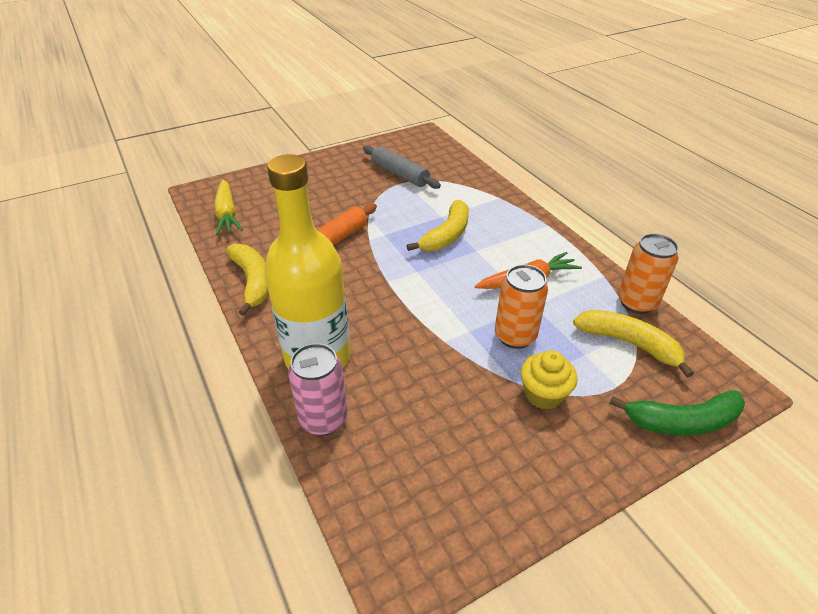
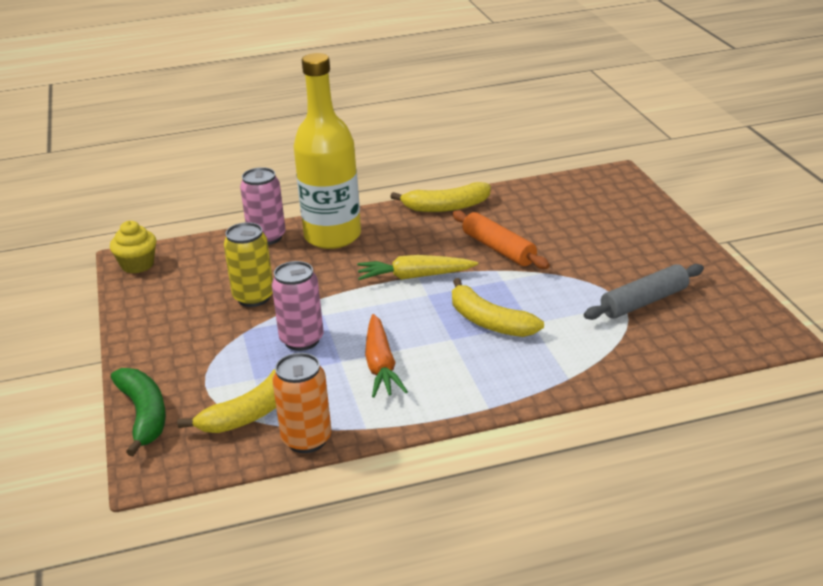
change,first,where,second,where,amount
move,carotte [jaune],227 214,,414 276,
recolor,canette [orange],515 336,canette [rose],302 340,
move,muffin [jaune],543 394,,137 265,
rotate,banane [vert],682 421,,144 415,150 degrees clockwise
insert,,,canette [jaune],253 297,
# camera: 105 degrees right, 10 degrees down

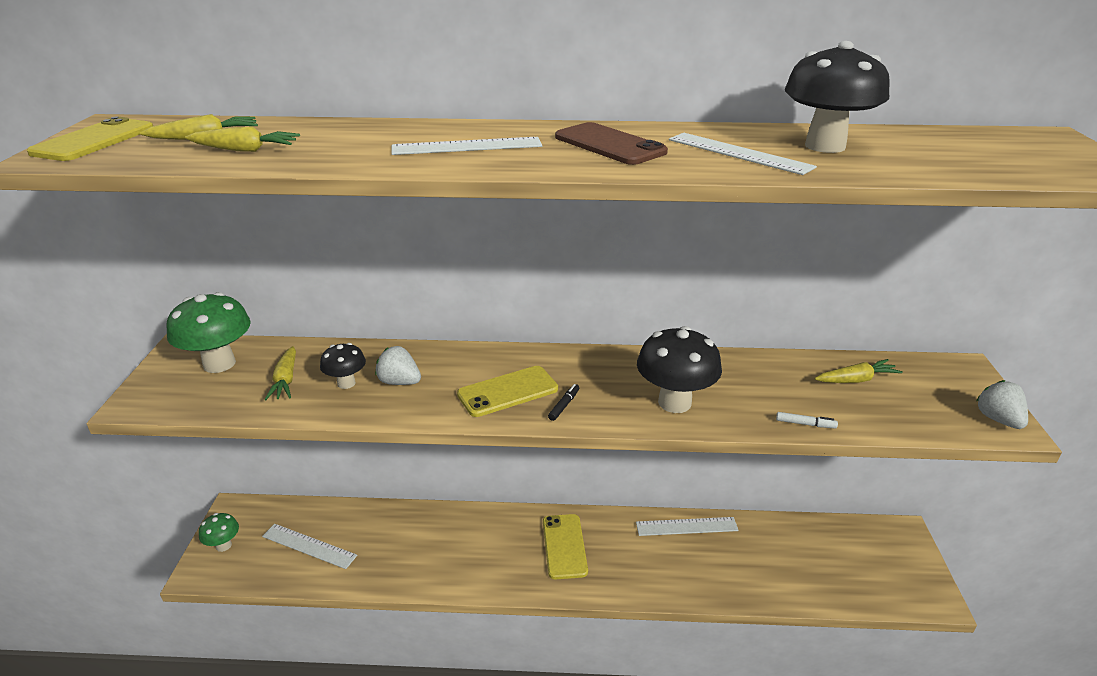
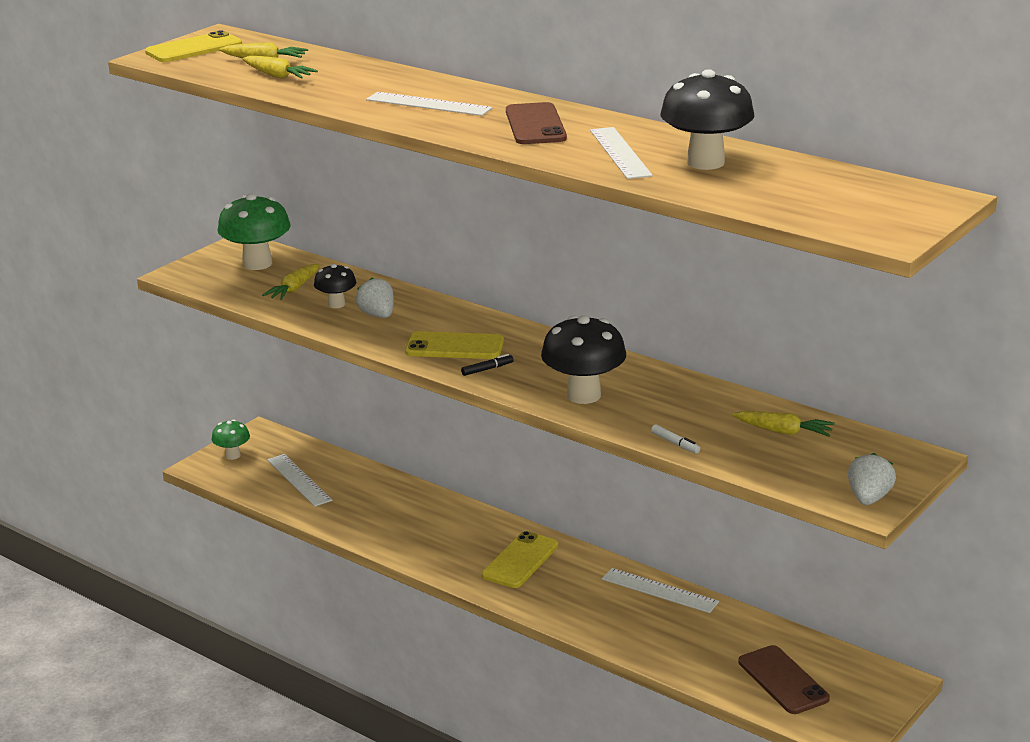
change,first,where,second,where,amount
insert,,,téléphone [marron],783 680,
# camera: 35 degrees right, 5 degrees down

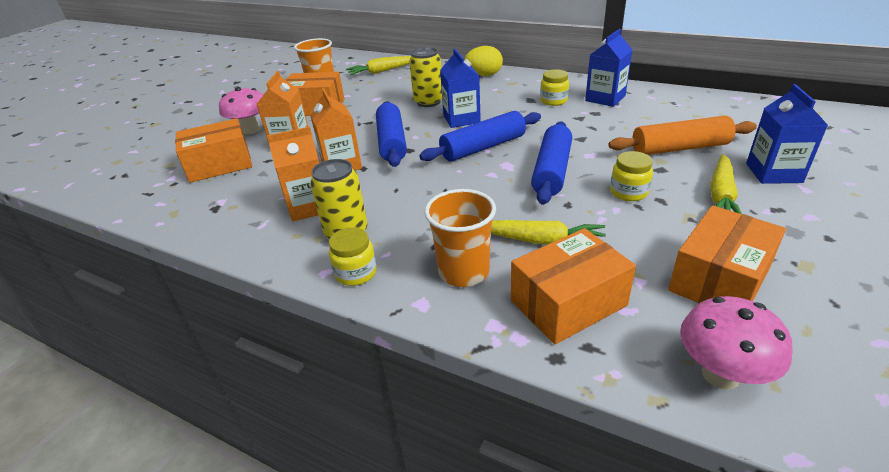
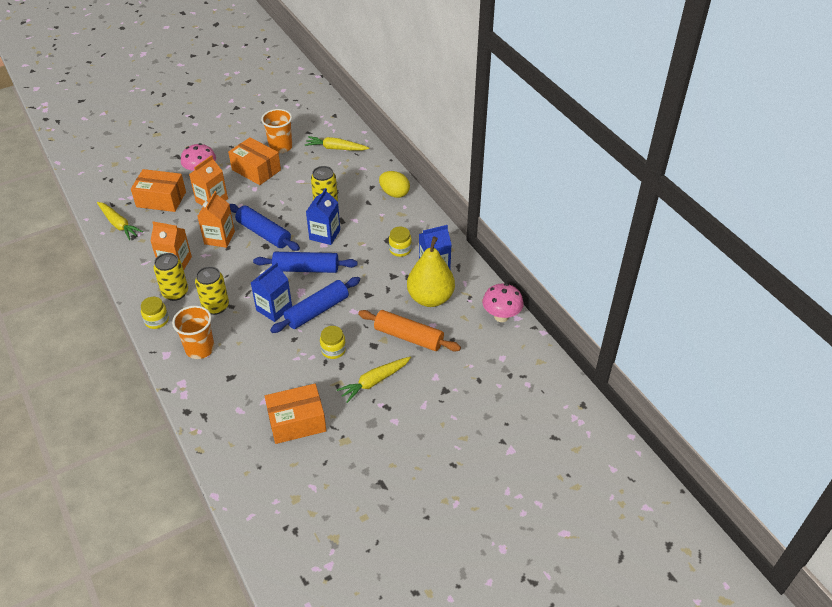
change,first,where,second,where,amount
rotate,rouleau à pâtisserie [bleu],392 142,,264 233,75 degrees counterclockwise
move,carotte [jaune],539 240,,119 224,
delete,boîte [orange],568 303,,,
move,champignon [rose],720 375,,501 316,
move,brique de lait [bleu],773 173,,274 308,
insert,,,canette [jaune],215 306,
insert,,,poire [jaune],430 298,
# camera: 30 degrees right, 10 degrees up

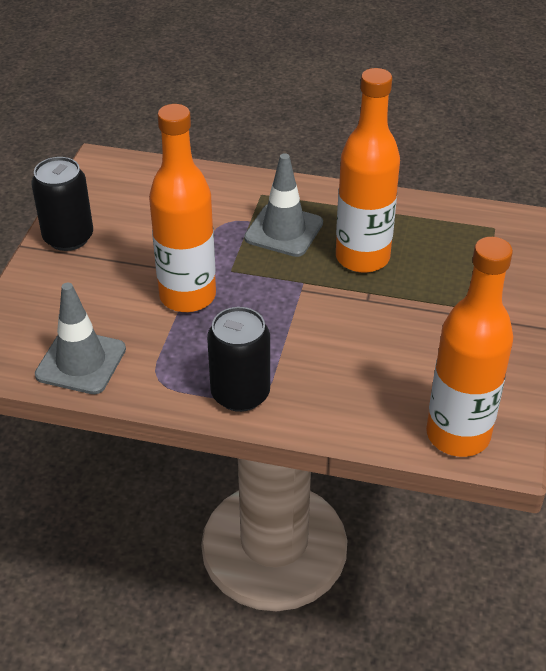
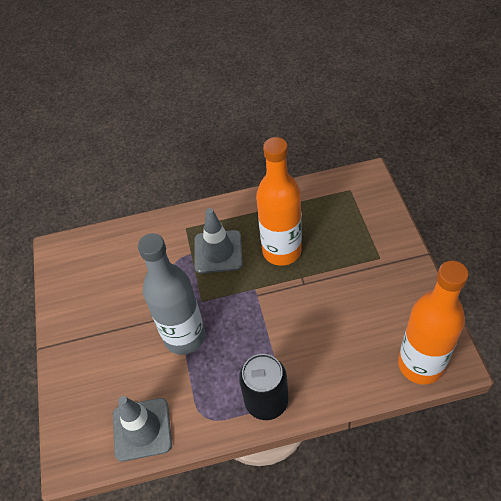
change,first,where,second,where,amount
delete,canette [noir],68 238,,,
recolor,bouteille [orange],187 296,bouteille [gris],184 336,
# camera: 20 degrees left, 10 degrees up

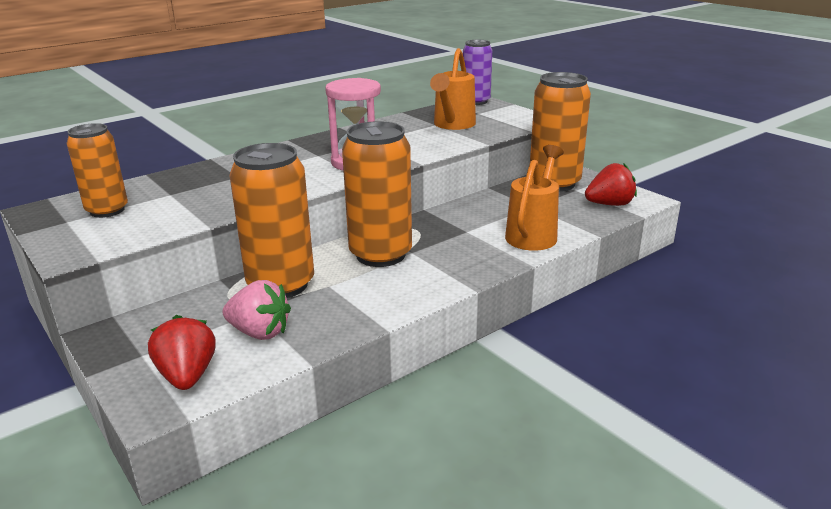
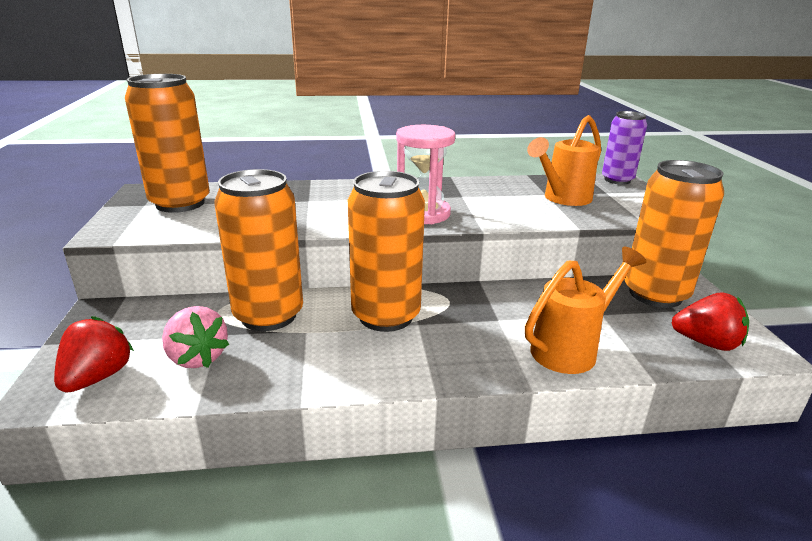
change,first,where,second,where,amount
resize,canette [orange],107 210,,180 203,x1.59
# camera: 30 degrees right, 0 degrees up

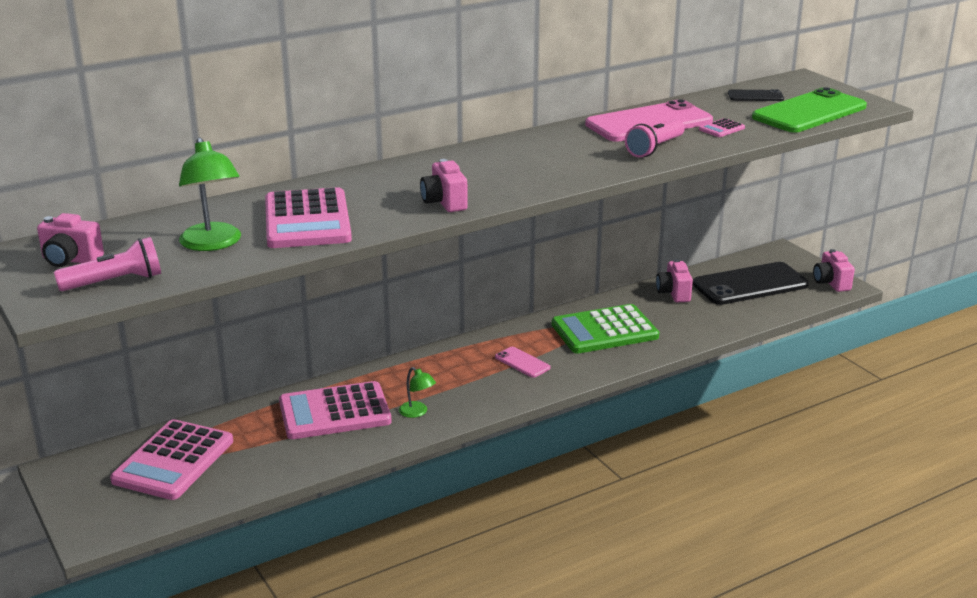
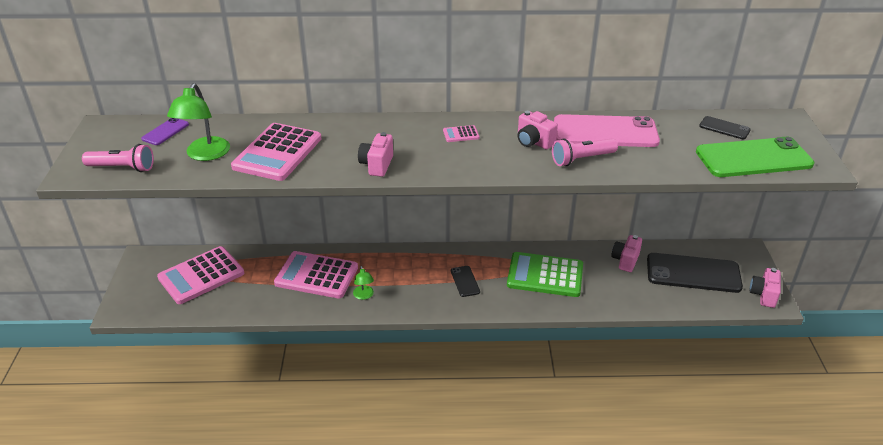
change,first,where,second,where,amount
move,appareil photo [rose],70 260,,533 142,
recolor,téléphone [rose],522 362,téléphone [noir],465 281,
move,calculatrice [rose],721 129,,461 134,
insert,,,téléphone [violet],165 131,
# camera: 30 degrees right, 10 degrees up

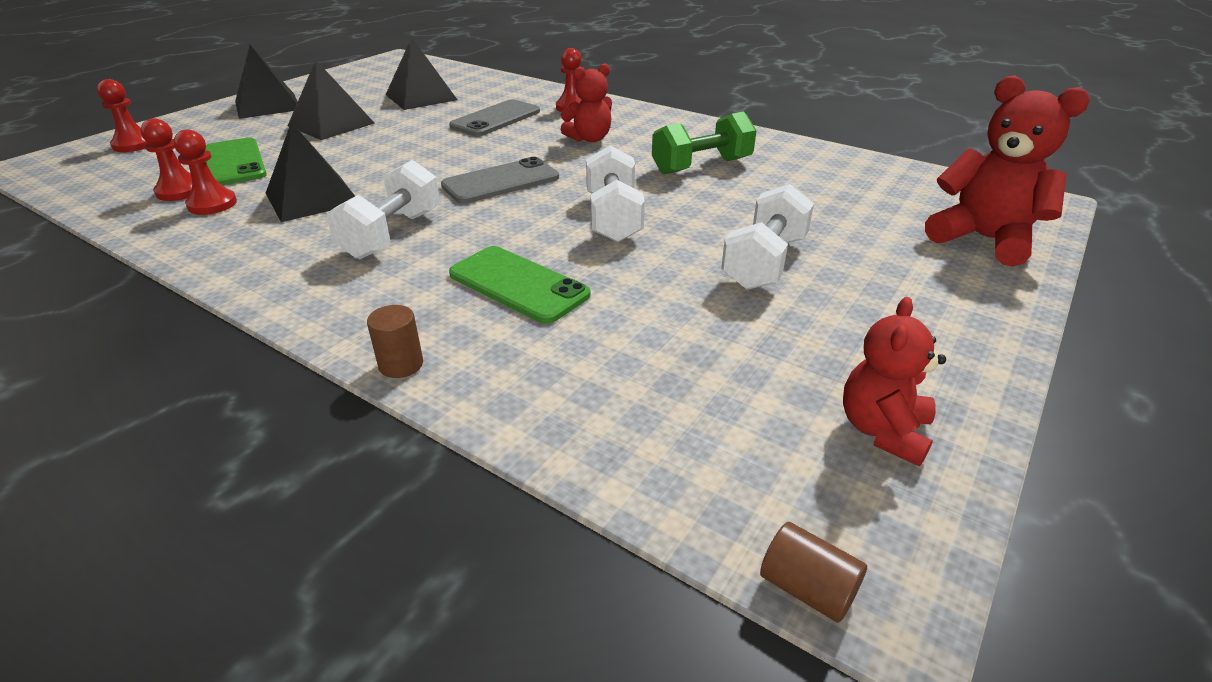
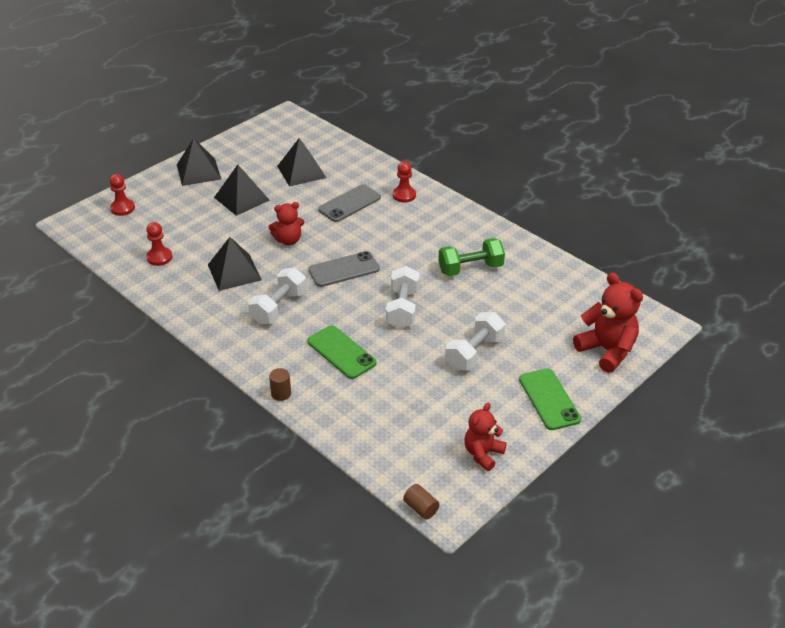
change,first,where,second,where,amount
delete,pion [rouge],212 204,,,
move,téléphone [vert],234 163,,549 399,
move,ours en peluche [rouge],589 139,,288 240,
# camera: 10 degrees right, 5 degrees up

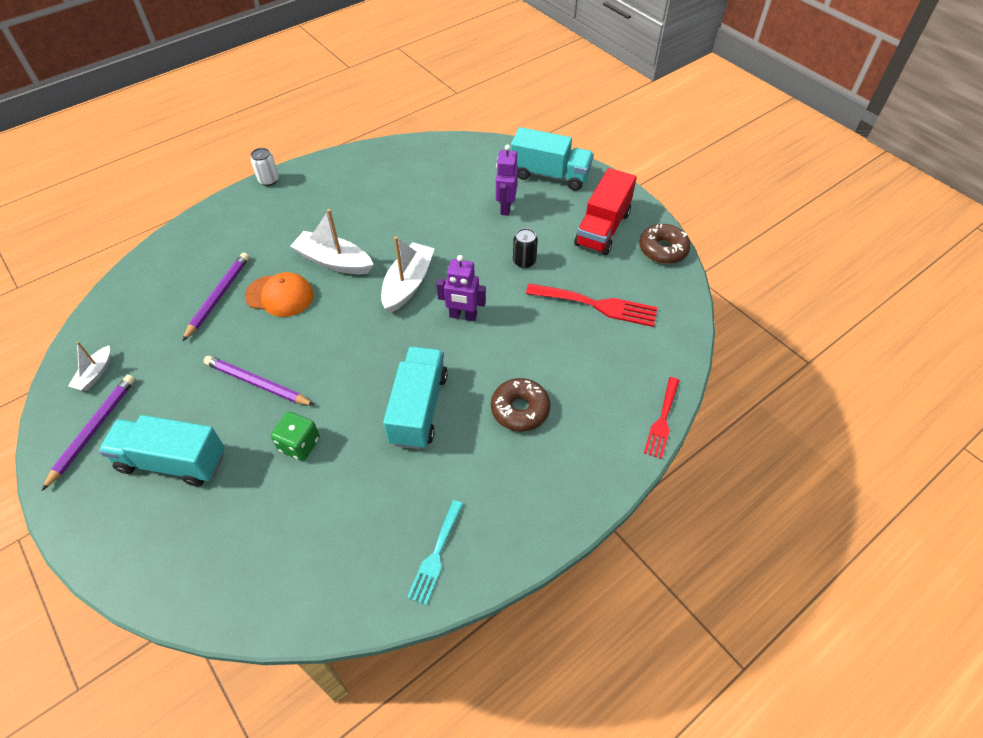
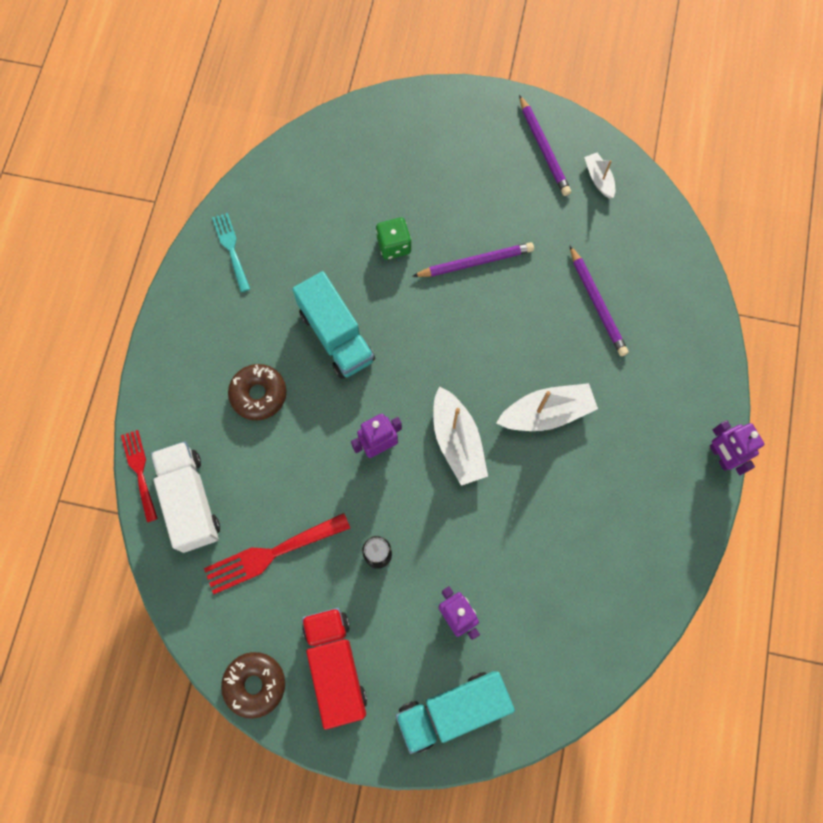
change,first,where,second,where,amount
delete,camion [turquoise],172 461,,,
delete,casquette [orange],280 296,,,
replace,canette [blanc],269 180,robot [violet],720 456,
insert,,,camion [blanc],190 501,
# camera: 140 degrees right, 20 degrees up

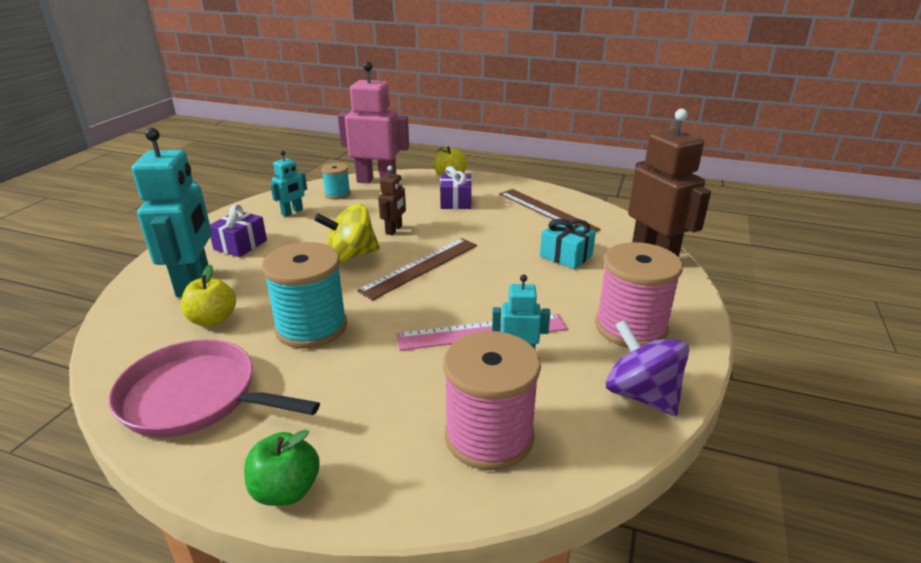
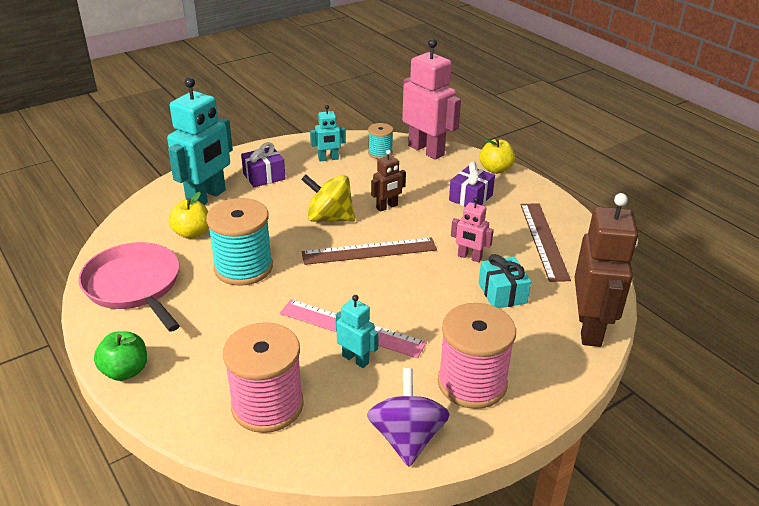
change,first,where,second,where,amount
insert,,,robot [rose],469 257,
# camera: 35 degrees right, 5 degrees up

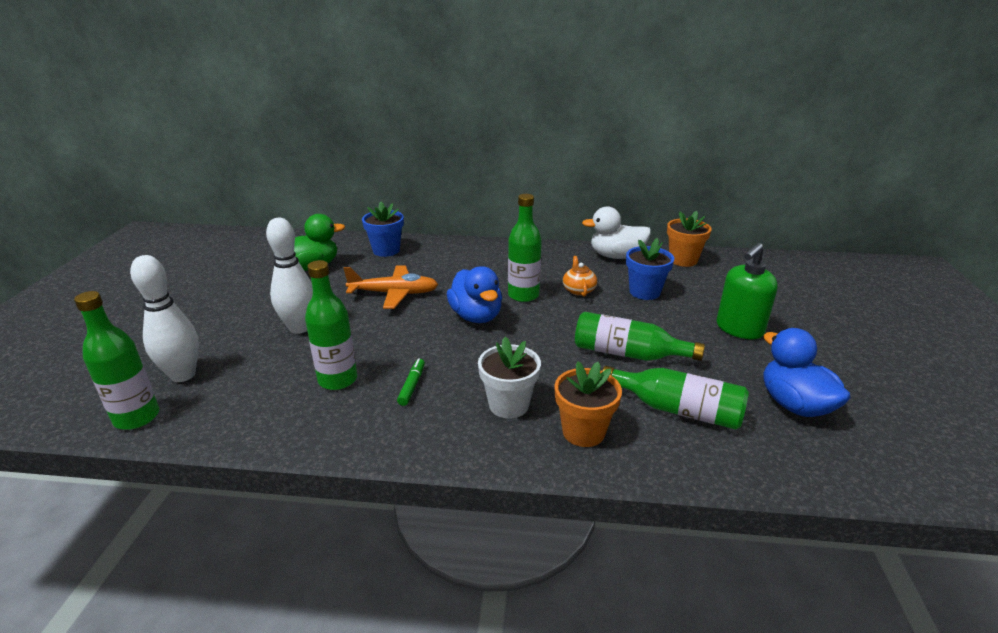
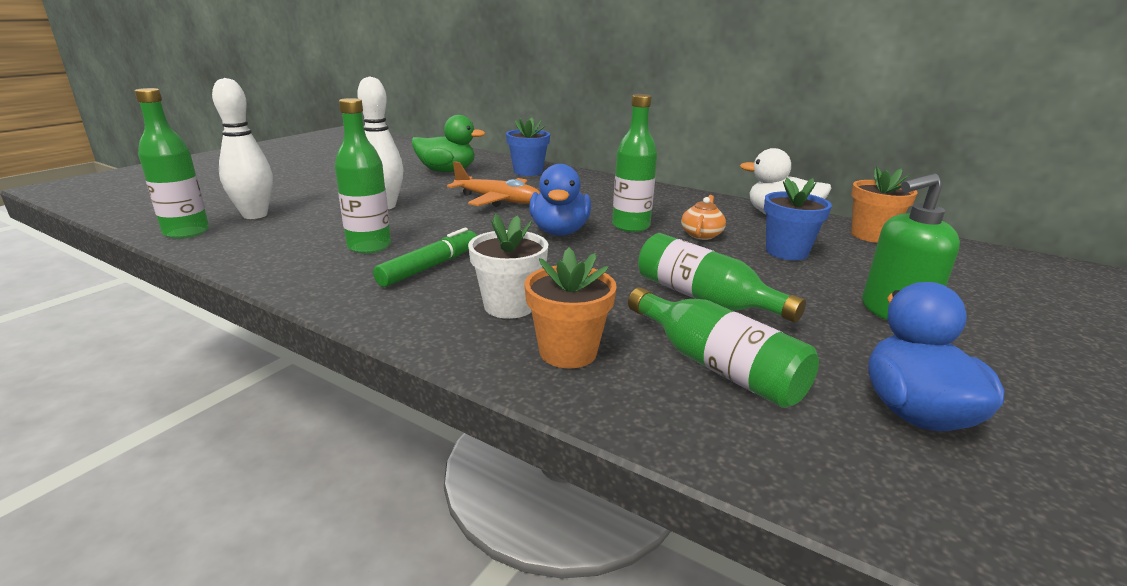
change,first,where,second,where,amount
resize,feutre [vert],412 386,,430 267,x1.64
# camera: 25 degrees right, 5 degrees down

